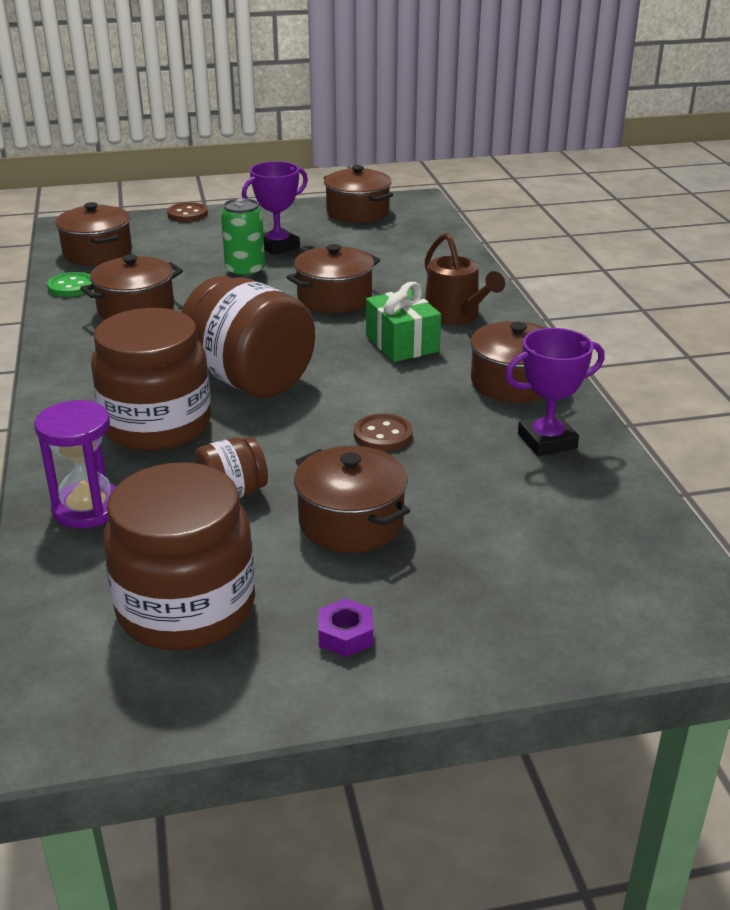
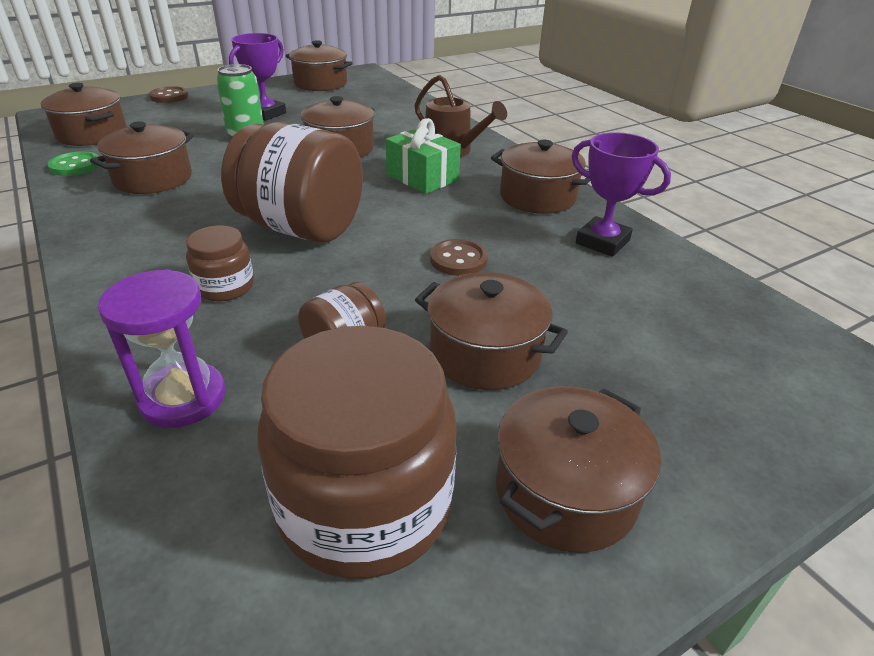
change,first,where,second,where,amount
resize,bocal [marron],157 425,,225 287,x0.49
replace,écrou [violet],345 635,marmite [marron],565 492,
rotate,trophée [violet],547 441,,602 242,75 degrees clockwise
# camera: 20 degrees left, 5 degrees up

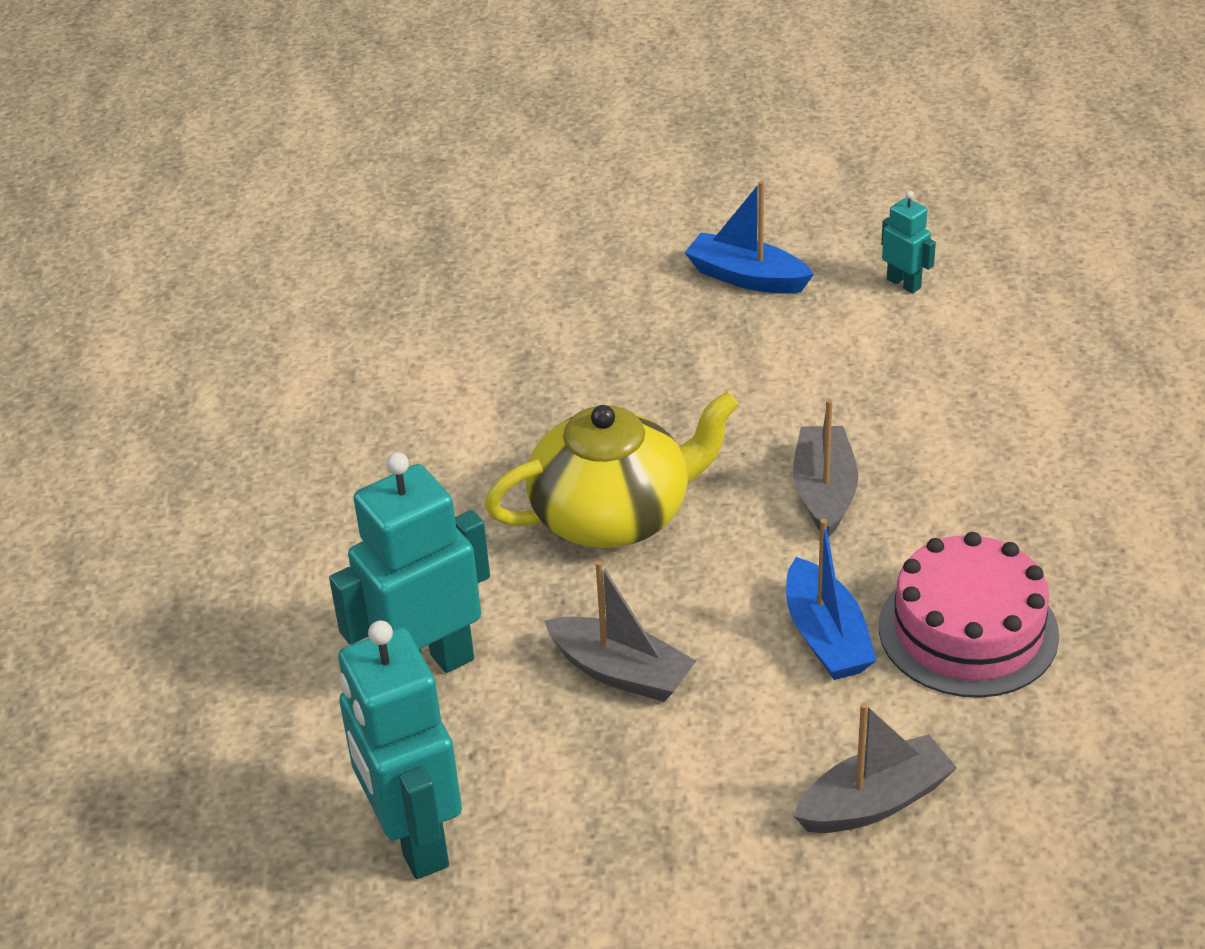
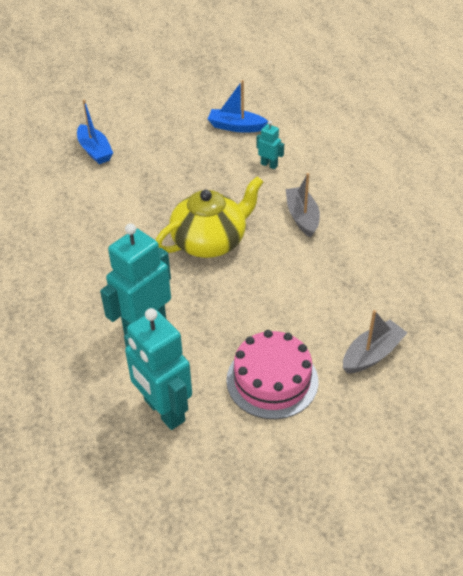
change,first,where,second,where,amount
delete,bateau [gris],621 672,,,
move,bateau [bleu],826 637,,95 151,
move,gâteau [rose],968 630,,272 380,
move,robot [turquoise],904 283,,269 165,
# camera: 15 degrees left, 5 degrees up

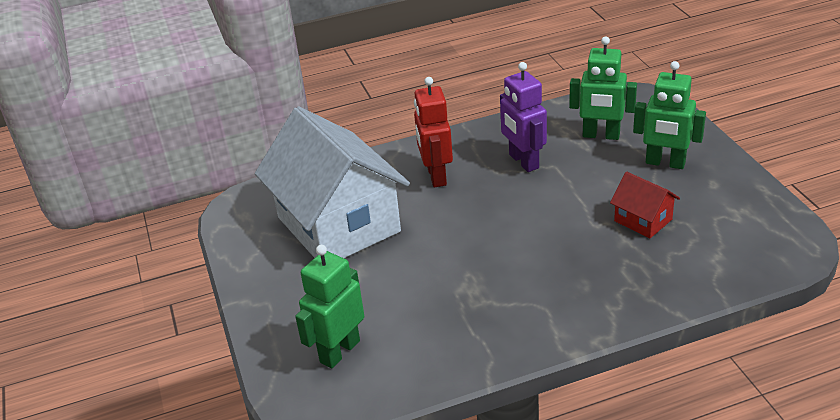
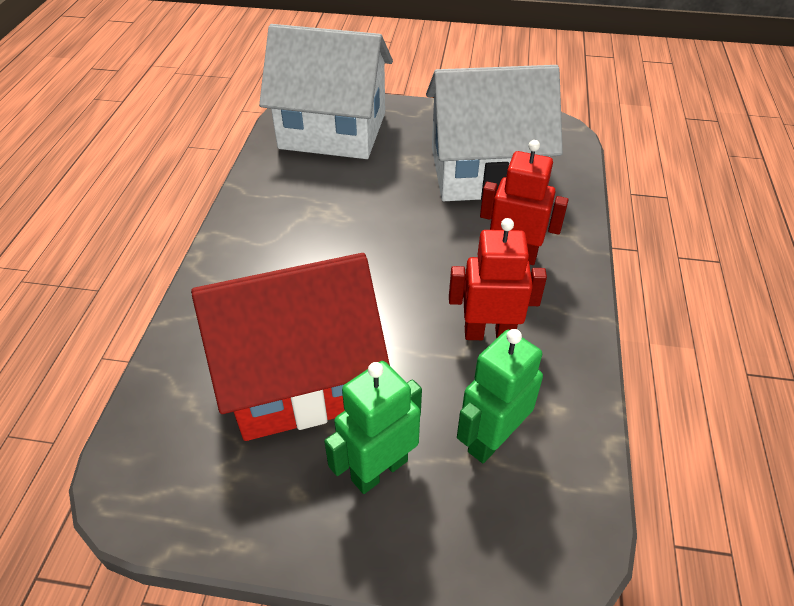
change,first,where,second,where,amount
replace,robot [vert],339 351,maison [blanc],332 131,
recolor,robot [violet],523 161,robot [rouge],489 333,
resize,maison [rouge],643 220,,300 376,x2.35
# camera: 115 degrees right, 10 degrees up

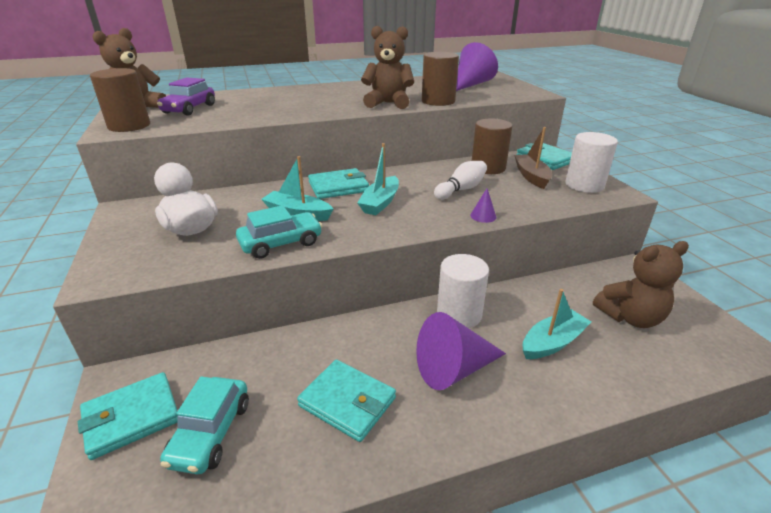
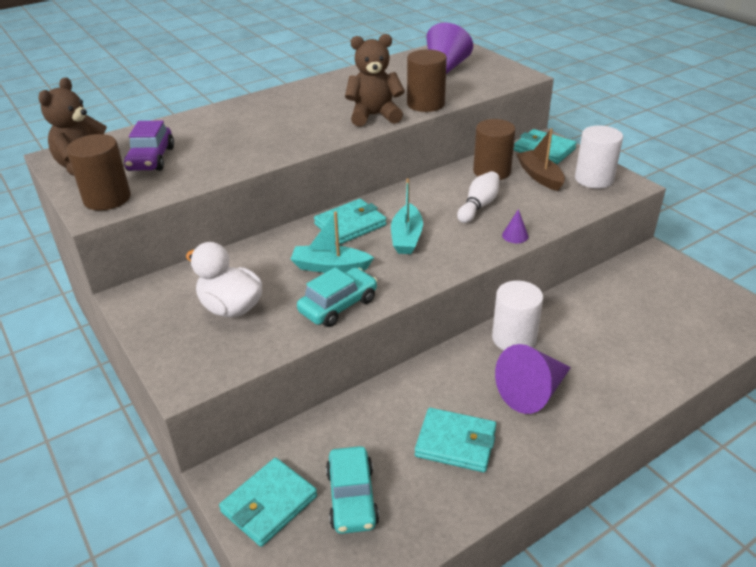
change,first,where,second,where,amount
delete,bateau [turquoise],552 342,,,
delete,ours en peluche [marron],630 317,,,
# camera: 15 degrees left, 5 degrees up

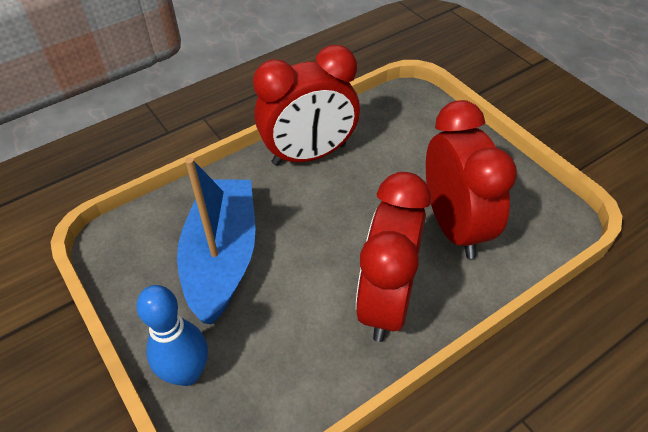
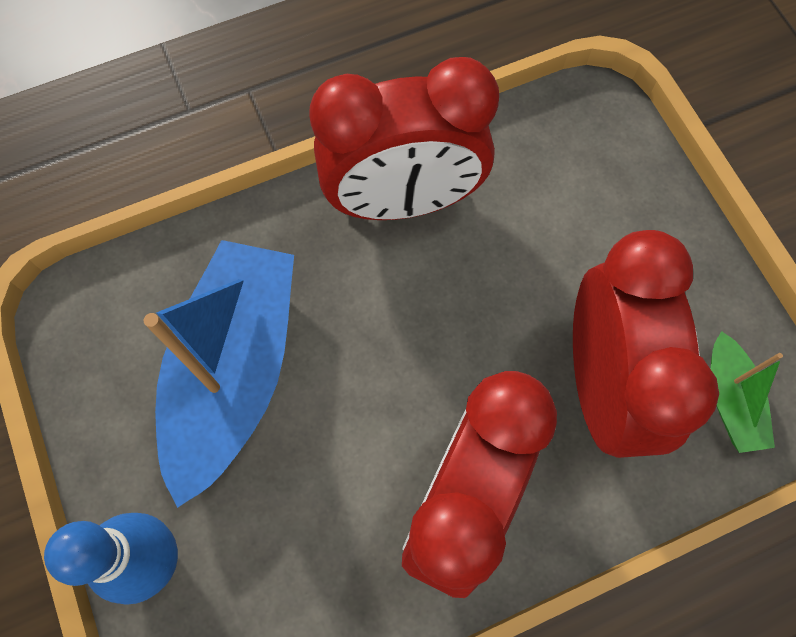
change,first,where,second,where,amount
insert,,,bateau [vert],730 400,
# camera: 10 degrees right, 20 degrees up

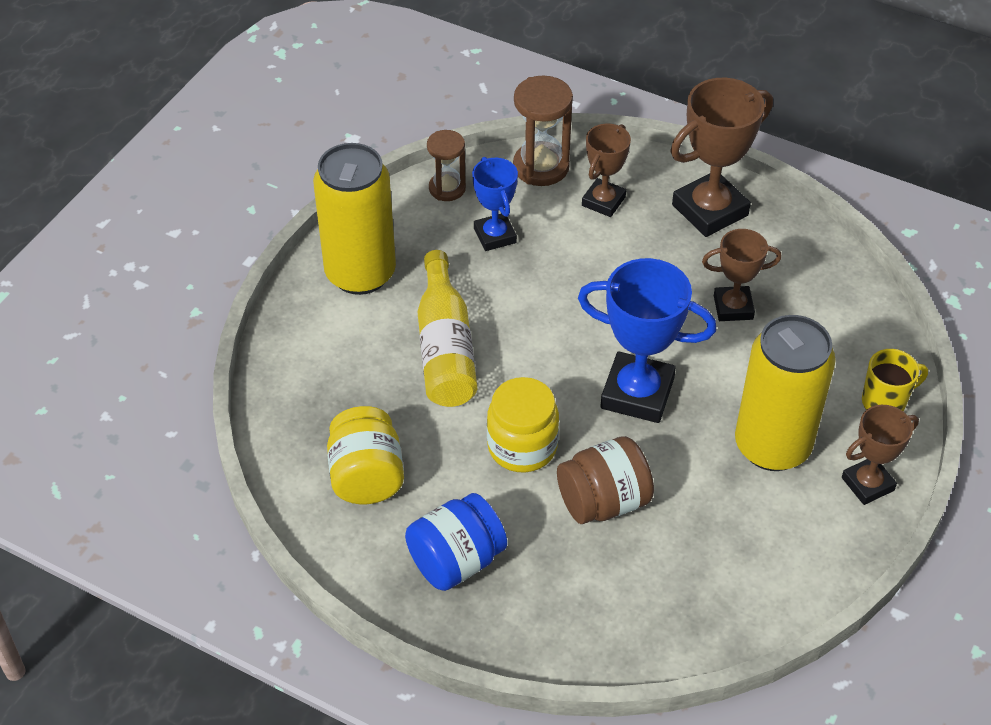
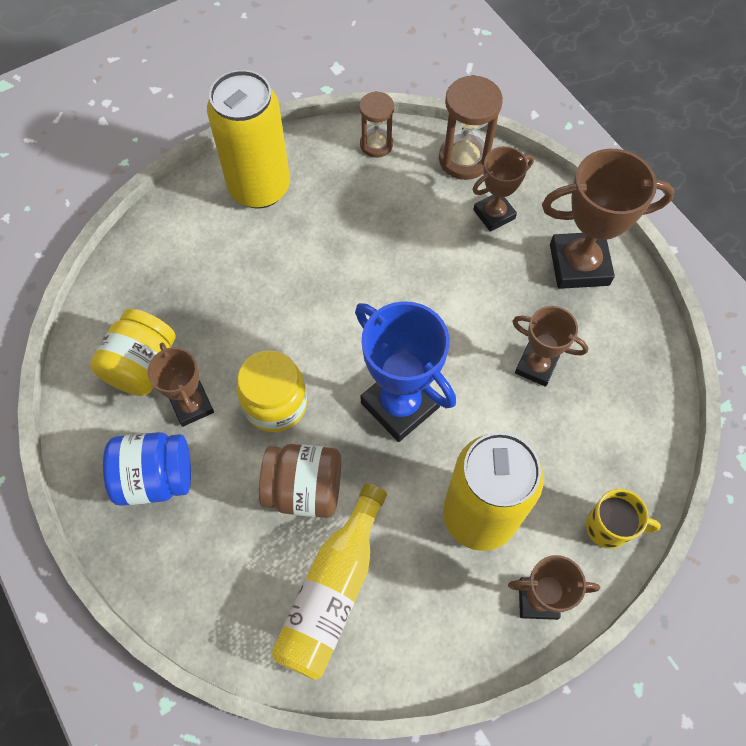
change,first,where,second,where,amount
move,bouteille [jaune],445 348,,333 591,
delete,trophée [bleu],495 236,,,
insert,,,trophée [marron],192 405,
# camera: 30 degrees right, 15 degrees up

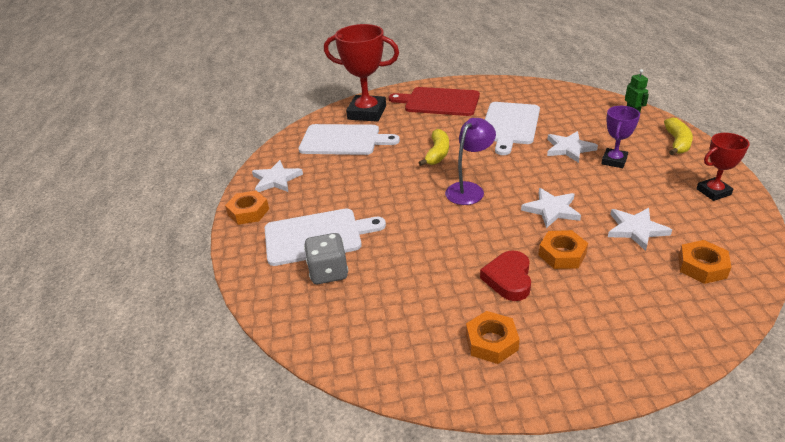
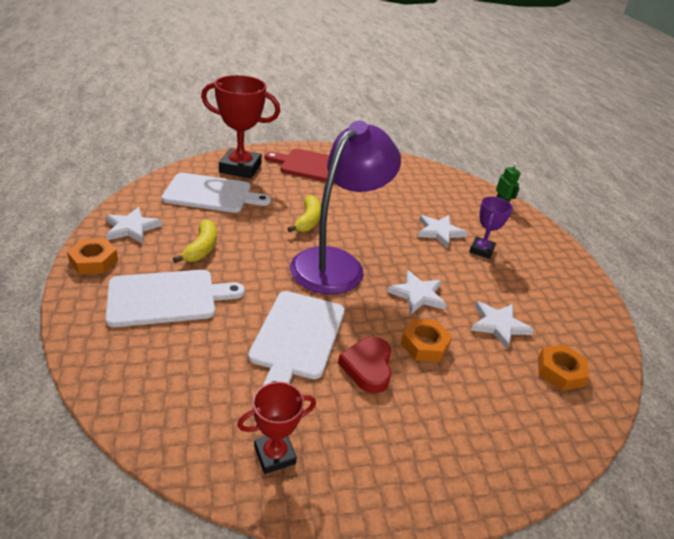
change,first,where,second,where,amount
delete,dé [gris],328 272,,,
resize,lampe [violet],469 189,,336 263,x1.82
delete,écrou [orange],491 342,,,
move,planche à découper [blanc],509 125,,297 337,
move,banane [jaune],677 142,,202 248,
move,trophée [rouge],713 192,,275 455,
# camera: 10 degrees left, 0 degrees up

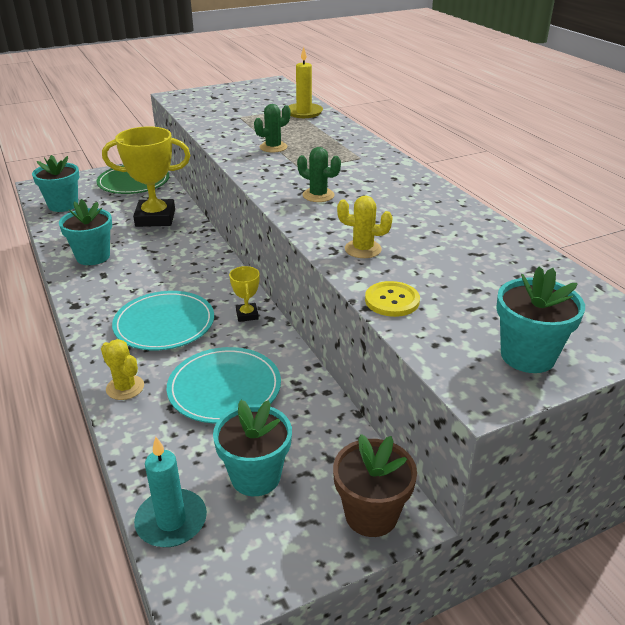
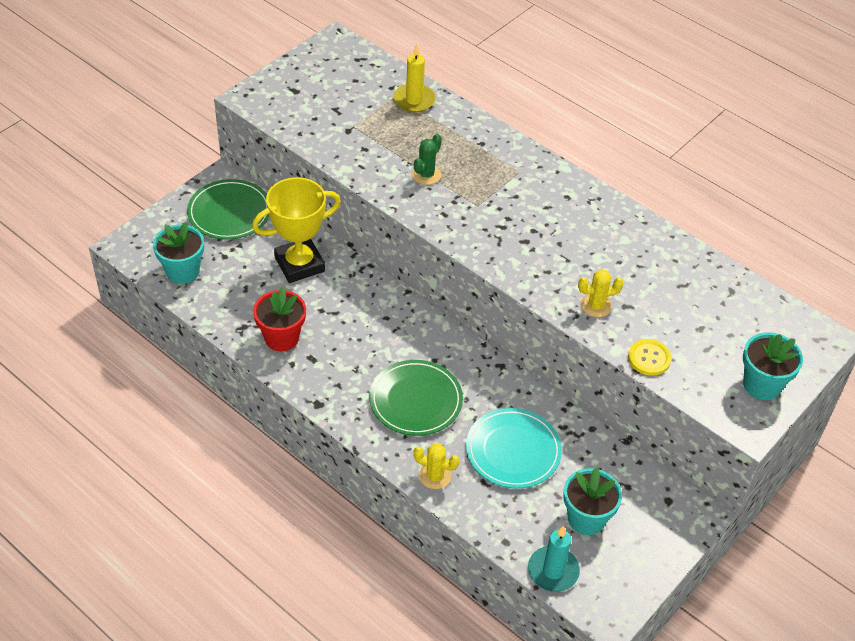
change,first,where,second,where,amount
recolor,pot de fleurs [turquoise],93 256,pot de fleurs [rouge],281 338,
recolor,assiette [turquoise],164 324,assiette [vert],415 400,
delete,trophée [jaune],247 315,,,
delete,cactus [vert],318 195,,,
delete,pot de fleurs [marron],371 515,,,
# camera: 25 degrees left, 15 degrees up

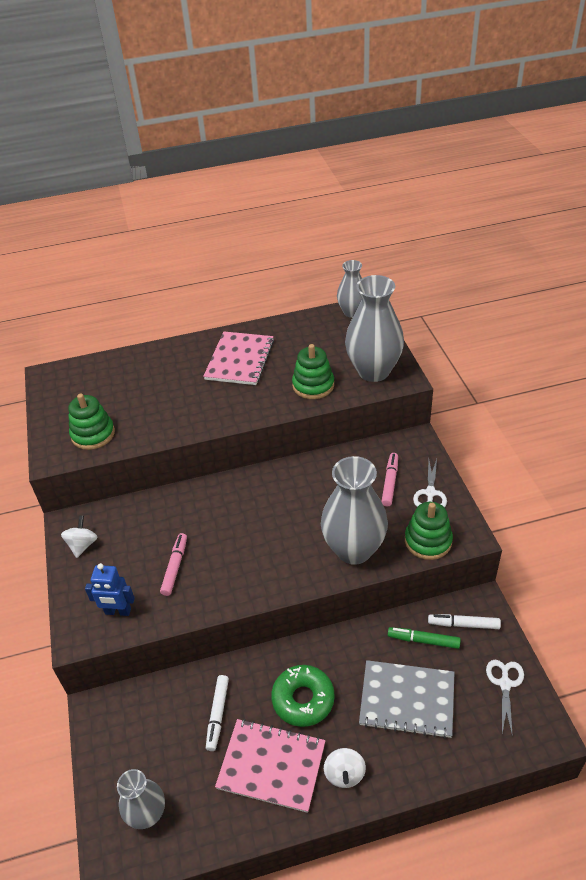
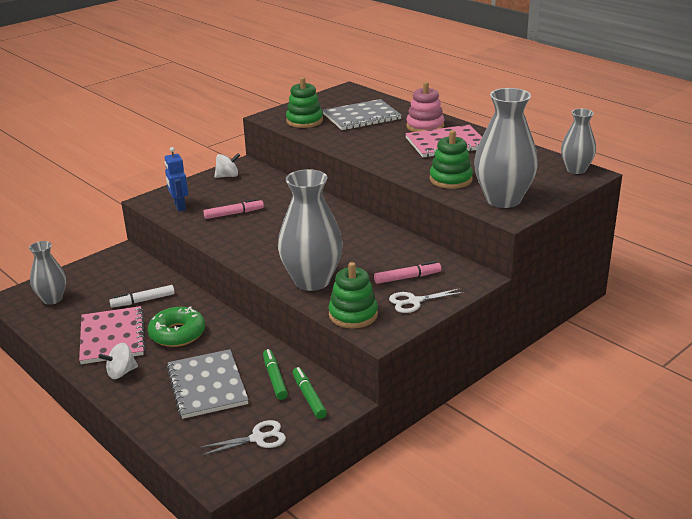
change,first,where,second,where,amount
recolor,feutre [blanc],463 624,feutre [vert],309 397,
insert,,,carnet [gris],361 117,
insert,,,jouet à empiler [rose],425 126,
# camera: 60 degrees right, 15 degrees down

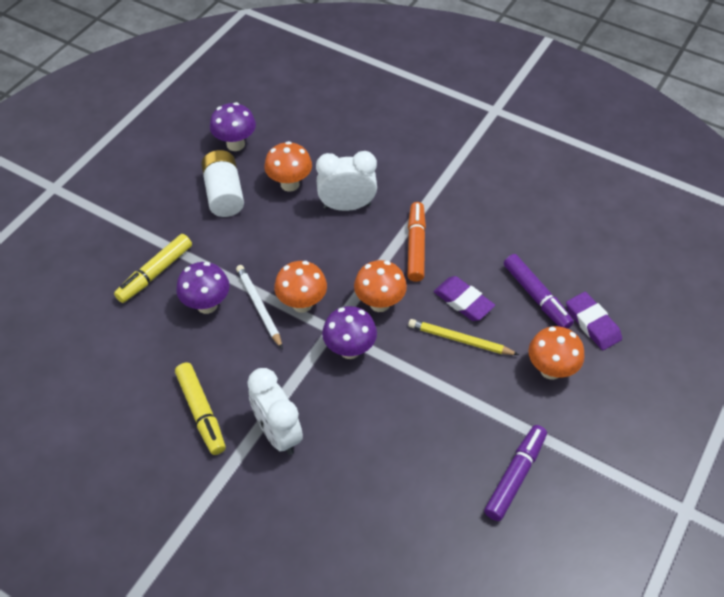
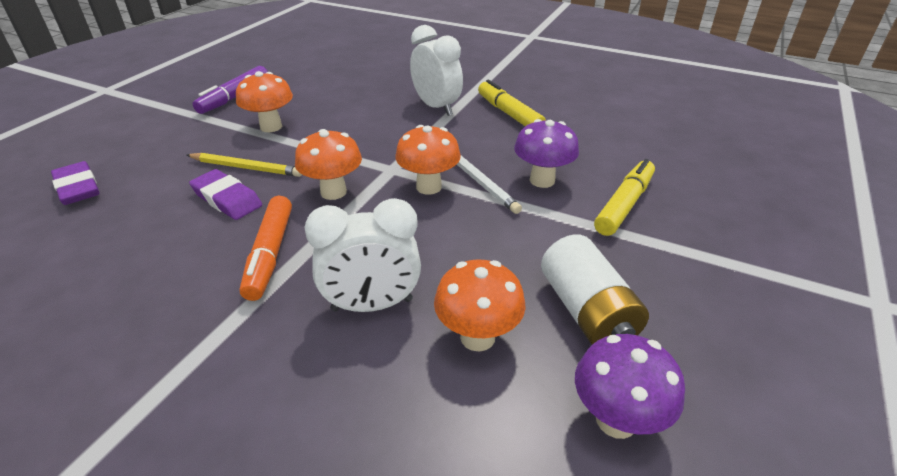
change,first,where,second,where,amount
delete,champignon [violet],350 349,,,
delete,feutre [violet],536 297,,,
move,champignon [orange],550 370,,271 127,
# camera: 175 degrees right, 15 degrees down

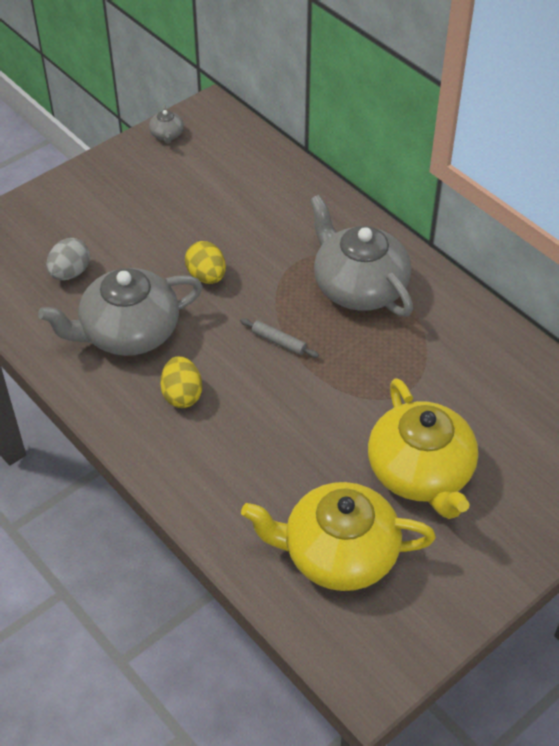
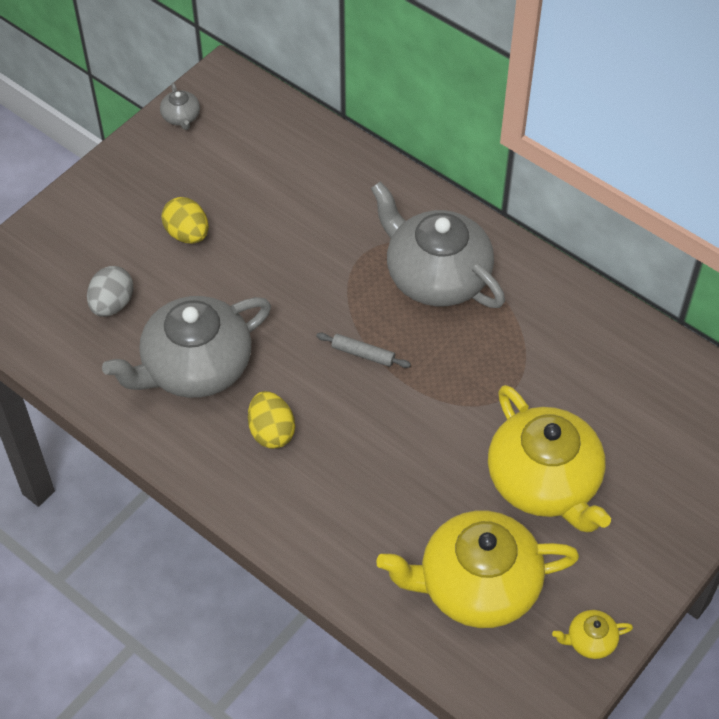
change,first,where,second,where,amount
move,œuf [jaune],206 276,,187 234,
insert,,,théière [jaune],590 640,
# camera: 10 degrees left, 5 degrees up

